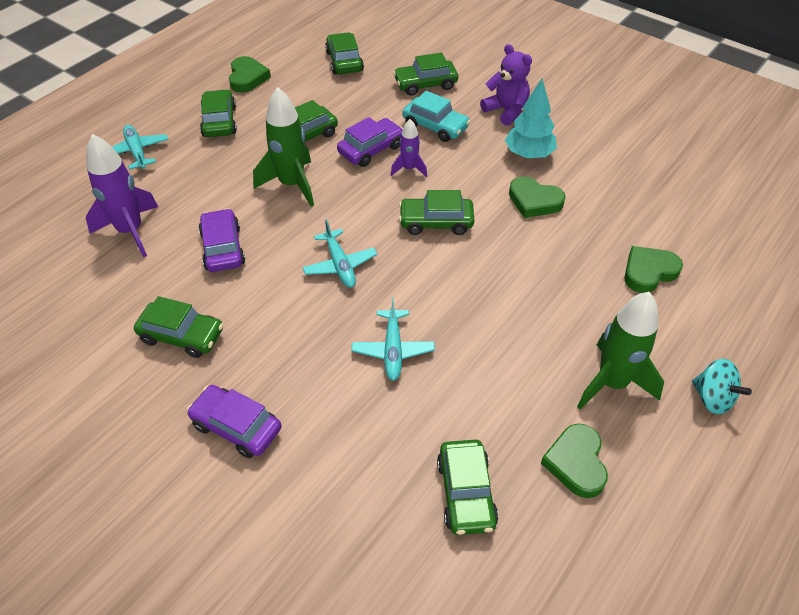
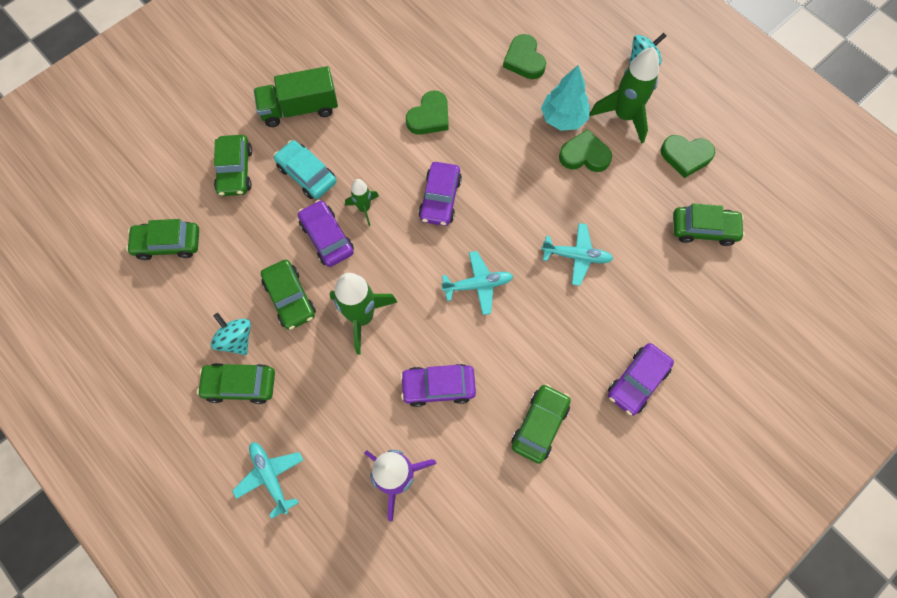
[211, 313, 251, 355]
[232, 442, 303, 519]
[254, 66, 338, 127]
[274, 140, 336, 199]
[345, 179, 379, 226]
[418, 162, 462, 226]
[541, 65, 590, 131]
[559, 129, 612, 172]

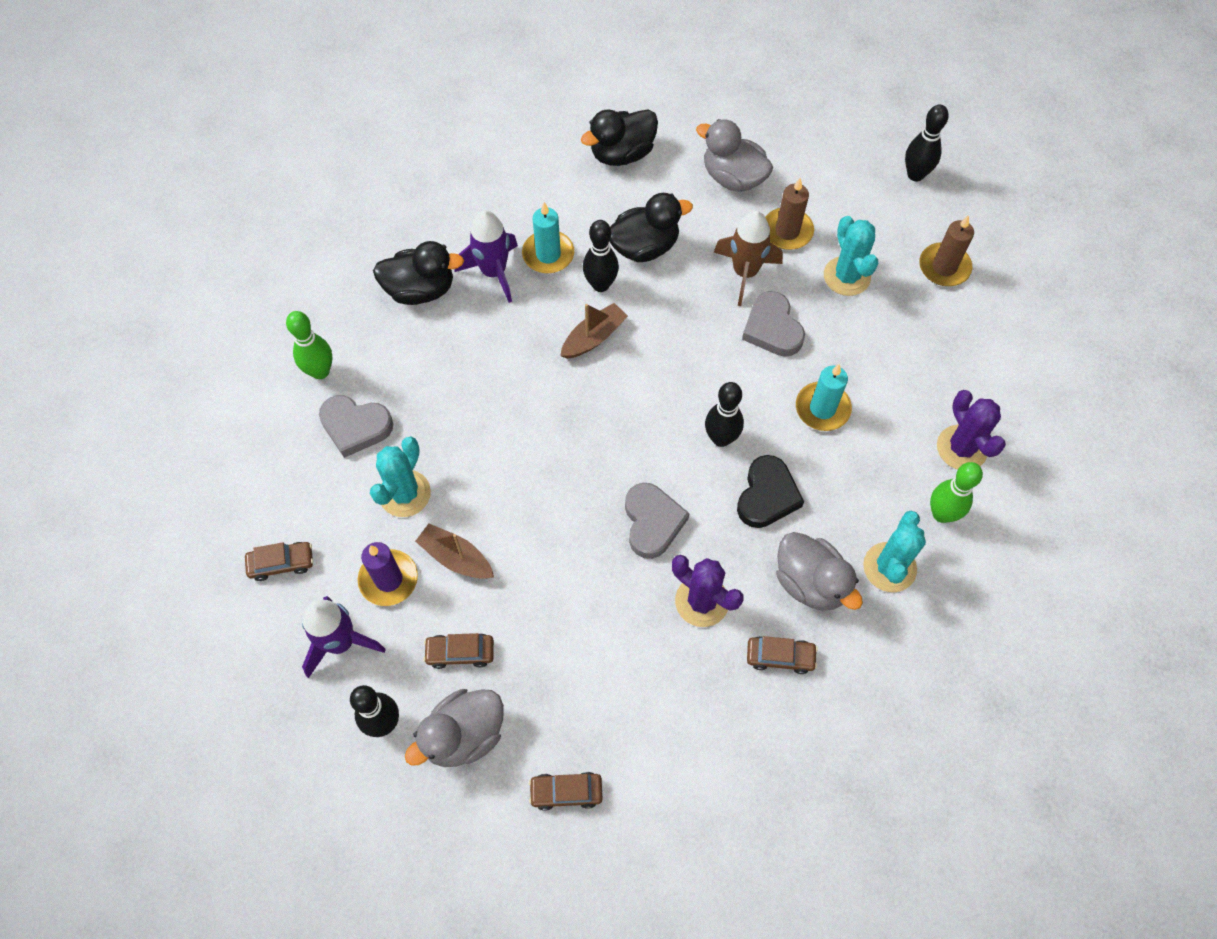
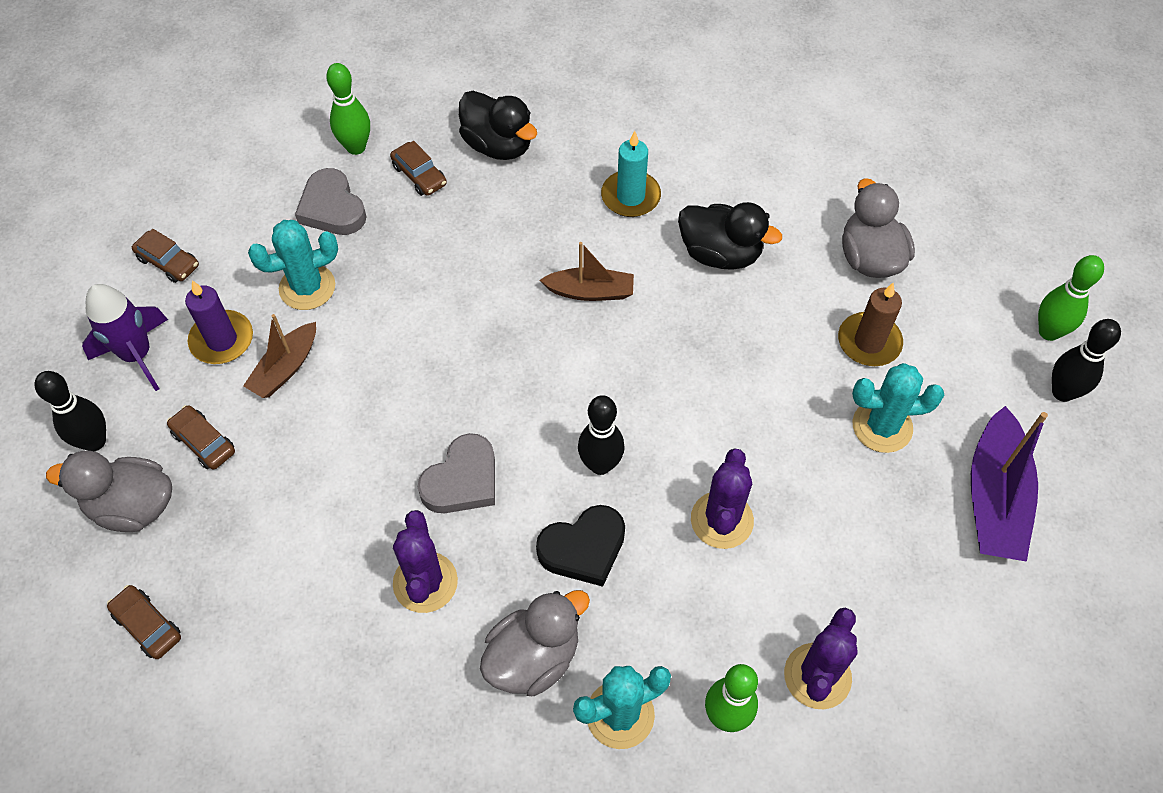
[243, 314, 316, 398]
[390, 141, 447, 196]
[480, 590, 590, 696]
[691, 448, 754, 549]
[852, 363, 944, 453]
[971, 406, 1048, 562]
[1038, 255, 1104, 341]
[454, 210, 518, 303] (first image)
[581, 110, 658, 166] (first image)
[583, 220, 619, 292] (first image)
[714, 211, 783, 306] (first image)
[742, 291, 805, 357] (first image)

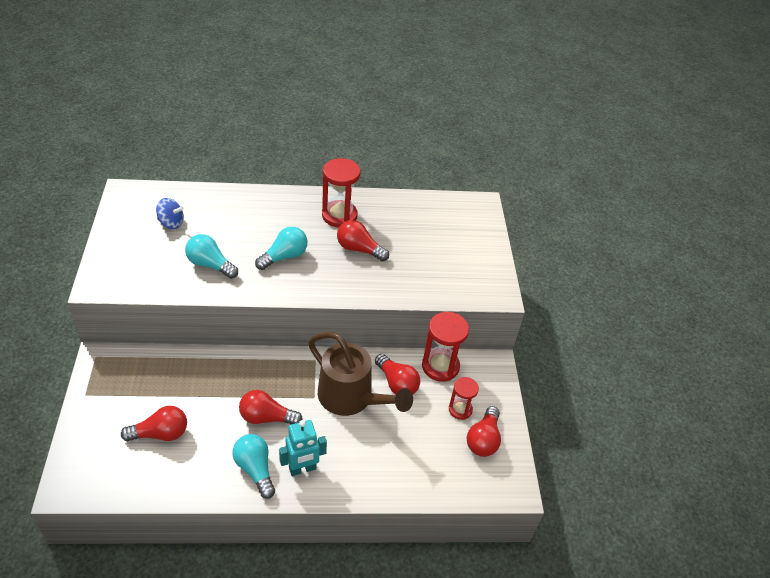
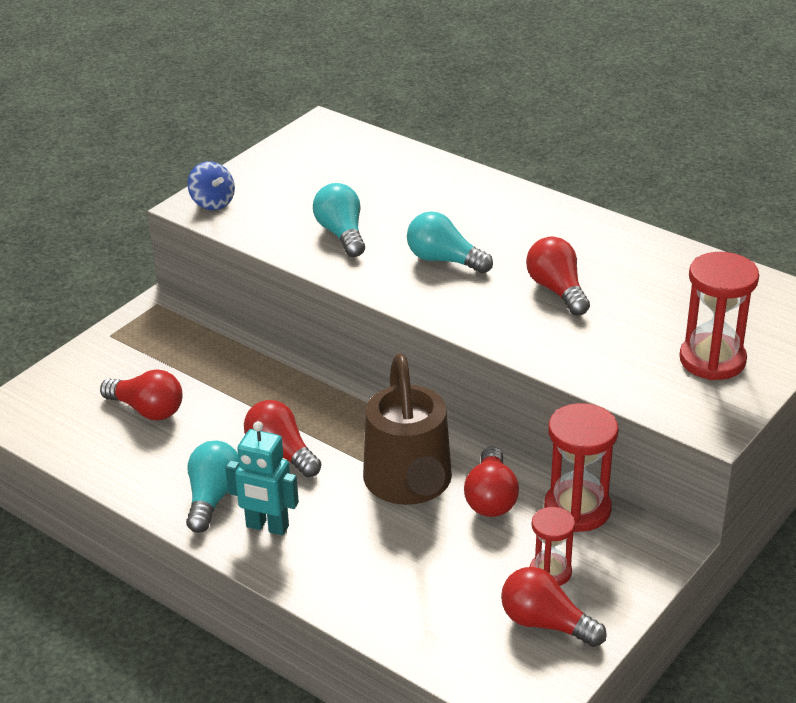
[188, 161, 235, 210]
[407, 211, 493, 273]
[501, 567, 607, 647]
[680, 252, 759, 380]

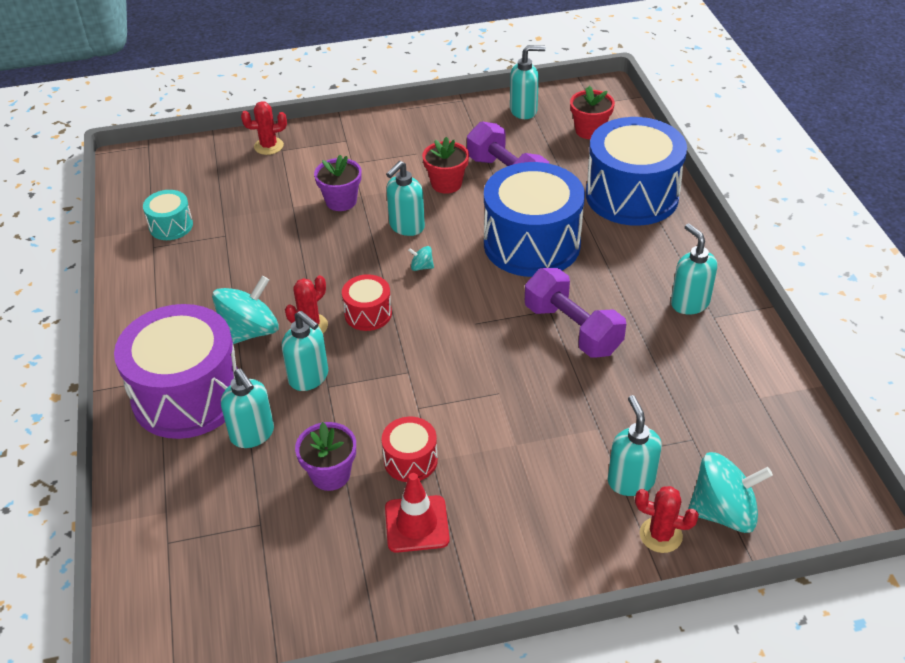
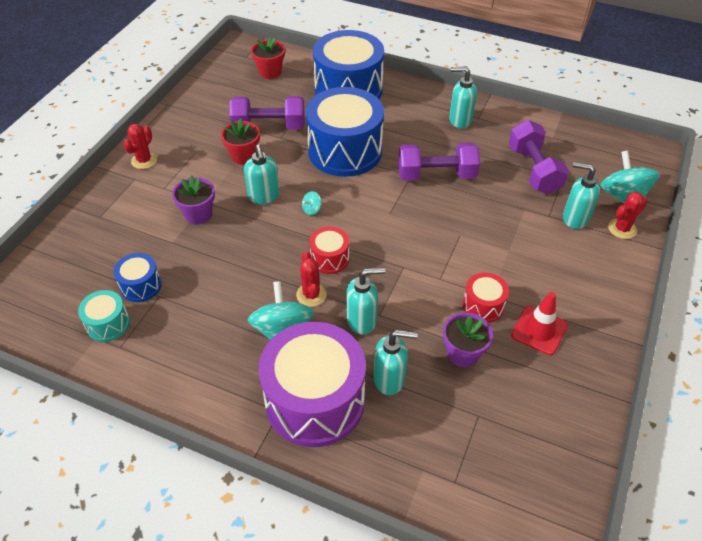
[113, 253, 162, 302]
[123, 124, 157, 169]
[509, 120, 569, 194]
[600, 151, 660, 204]
[510, 45, 546, 119] (first image)

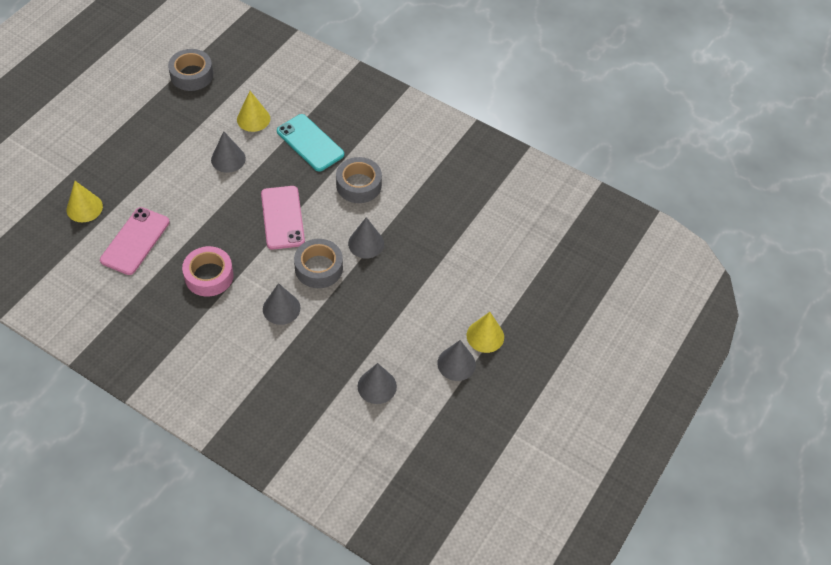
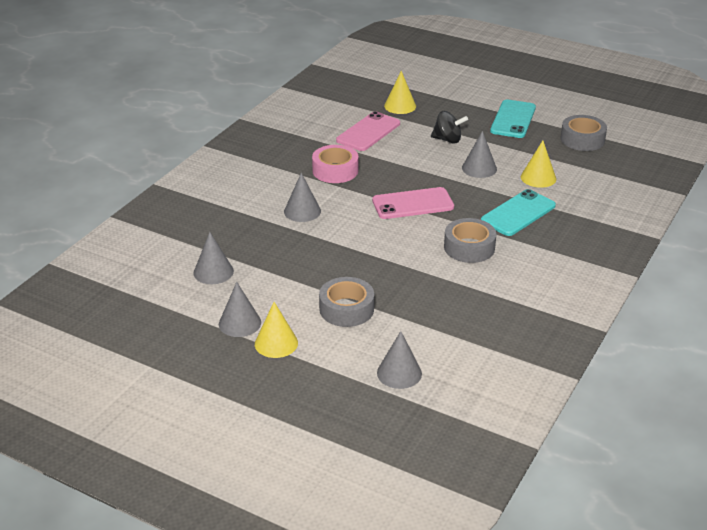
[319, 277, 374, 327]
[336, 111, 400, 151]
[377, 331, 422, 389]
[431, 111, 468, 143]
[490, 99, 536, 138]

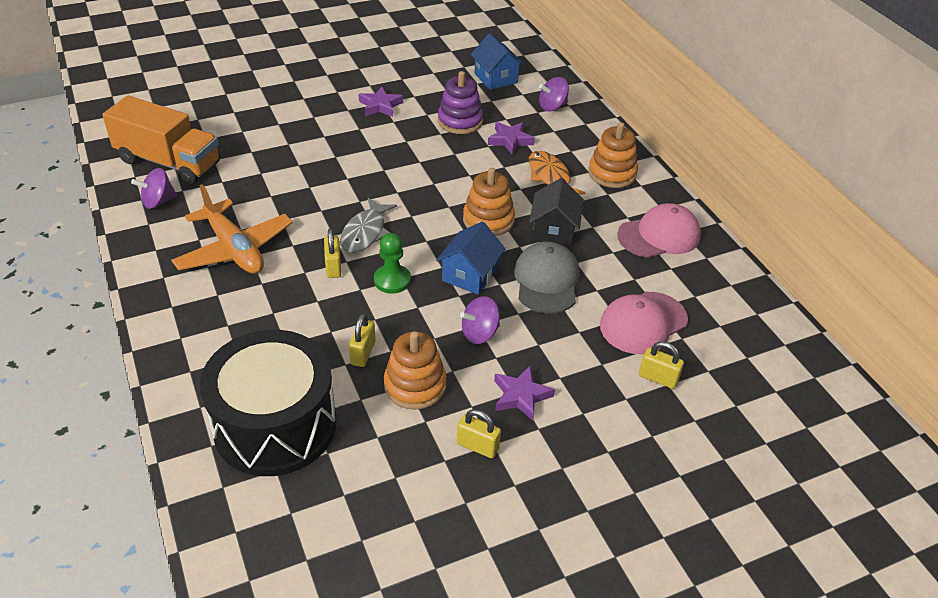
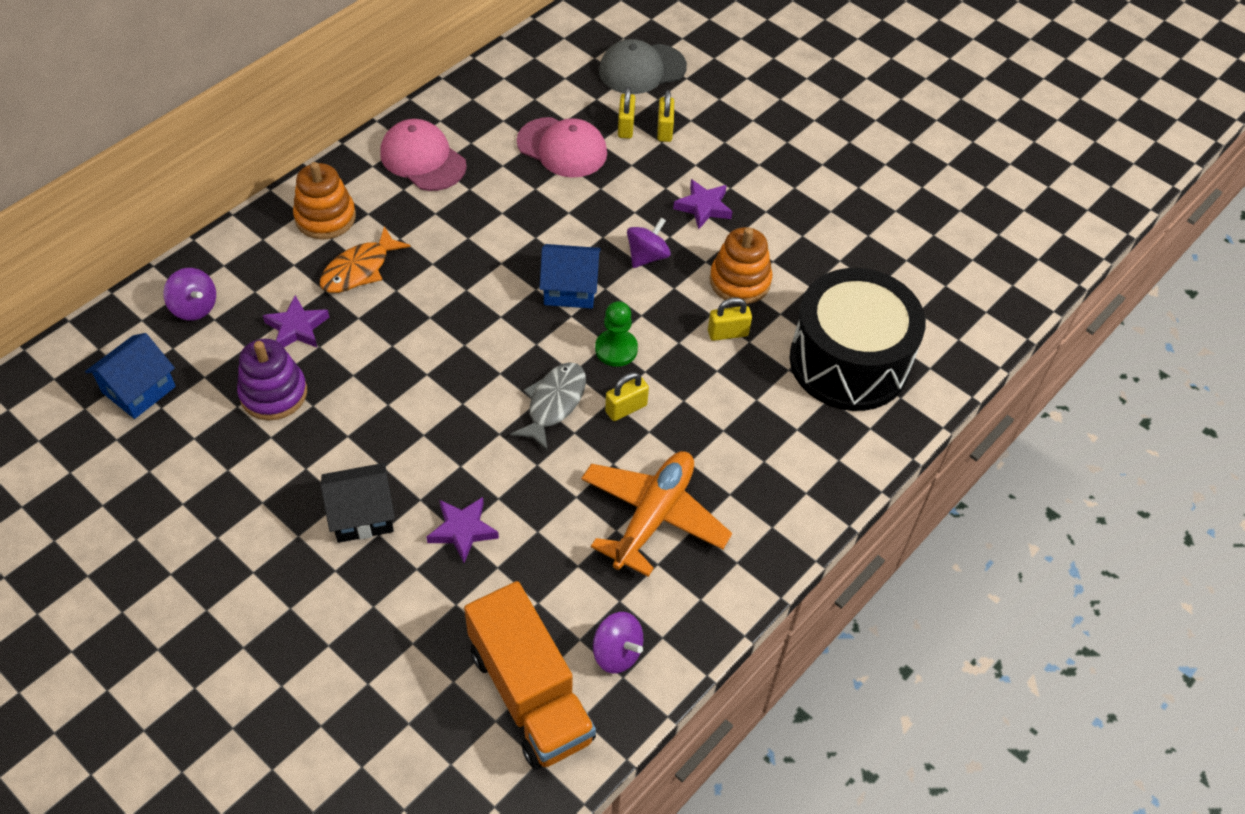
[321, 463, 395, 543]
[426, 497, 499, 563]
[464, 581, 596, 770]
[510, 362, 586, 451]
[599, 39, 687, 94]
[627, 218, 671, 268]
[657, 90, 674, 142]
[463, 168, 515, 236] (first image)

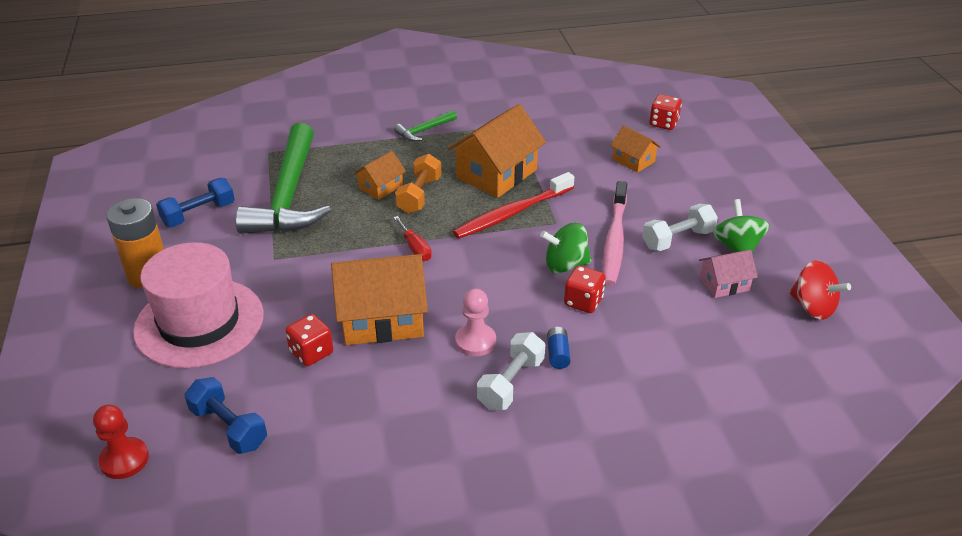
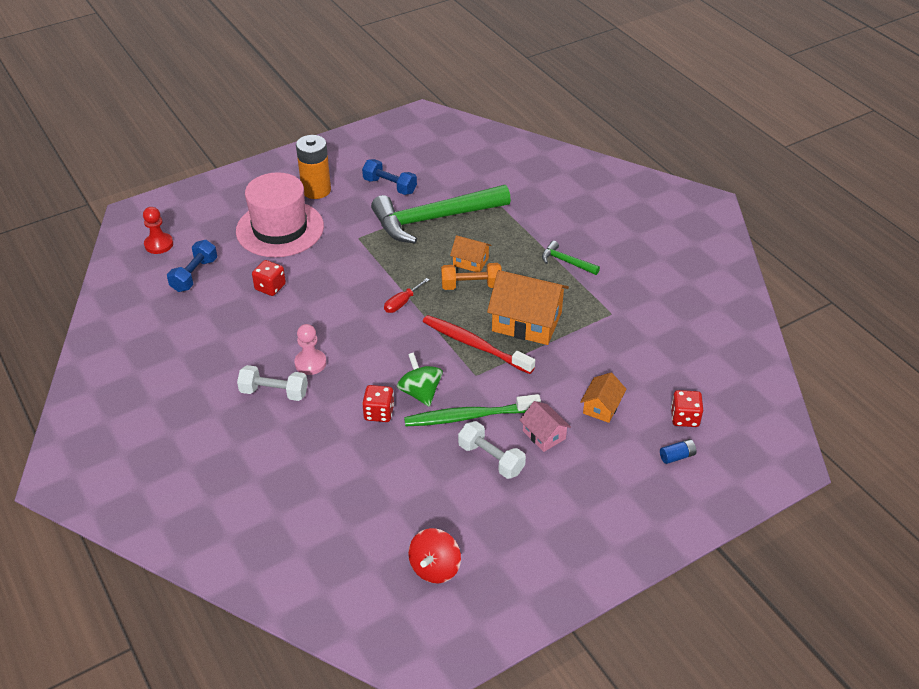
[404, 394, 541, 426]
[520, 401, 571, 452]
[660, 439, 696, 464]
[331, 254, 428, 345] (first image)
[713, 199, 769, 252] (first image)

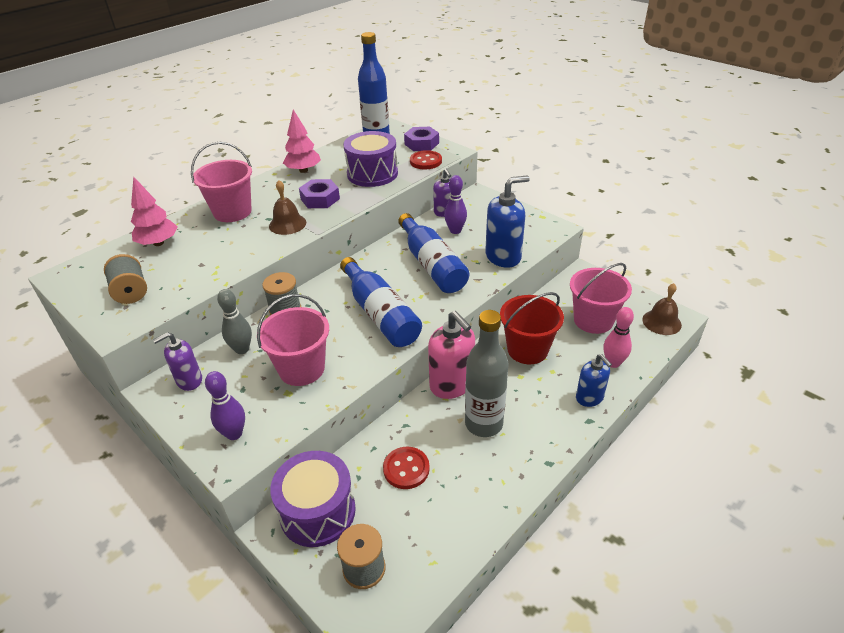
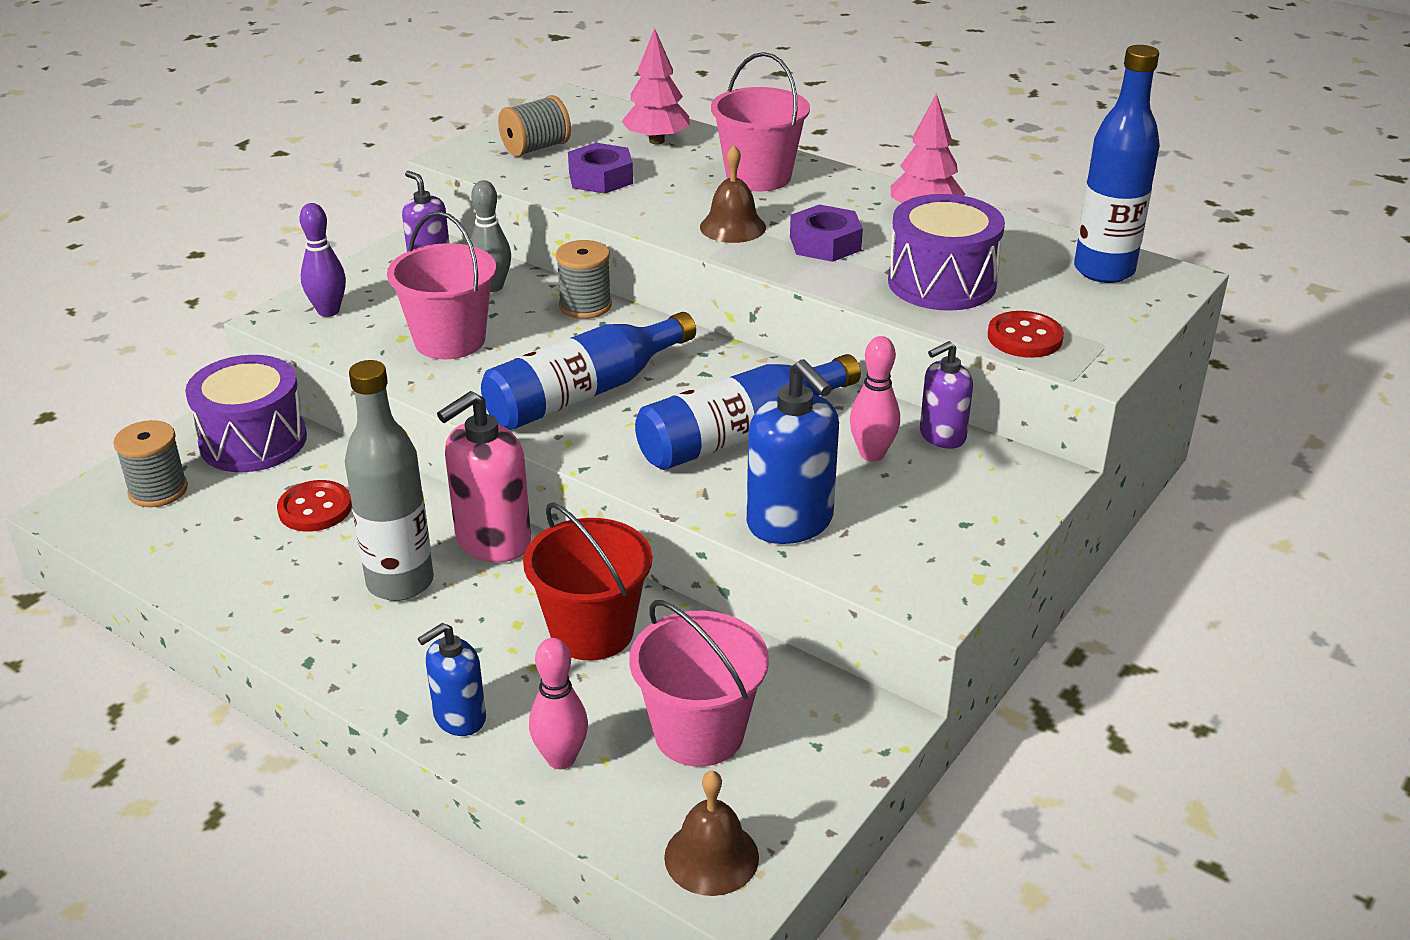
[568, 143, 633, 194]
[850, 336, 900, 461]

